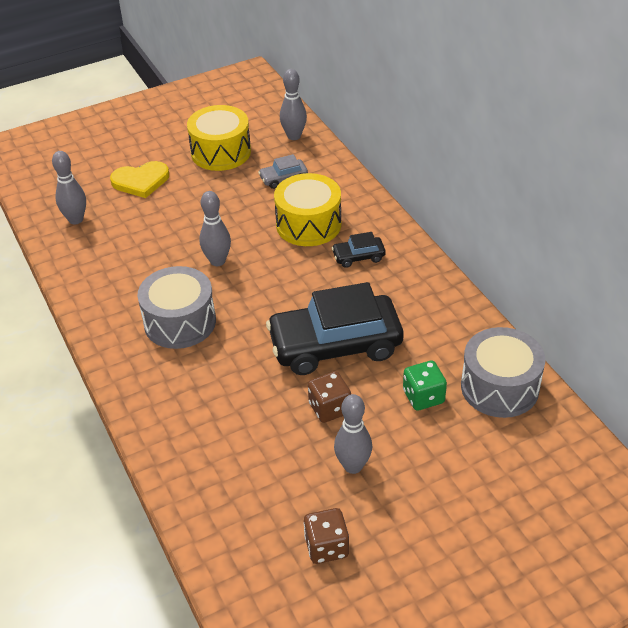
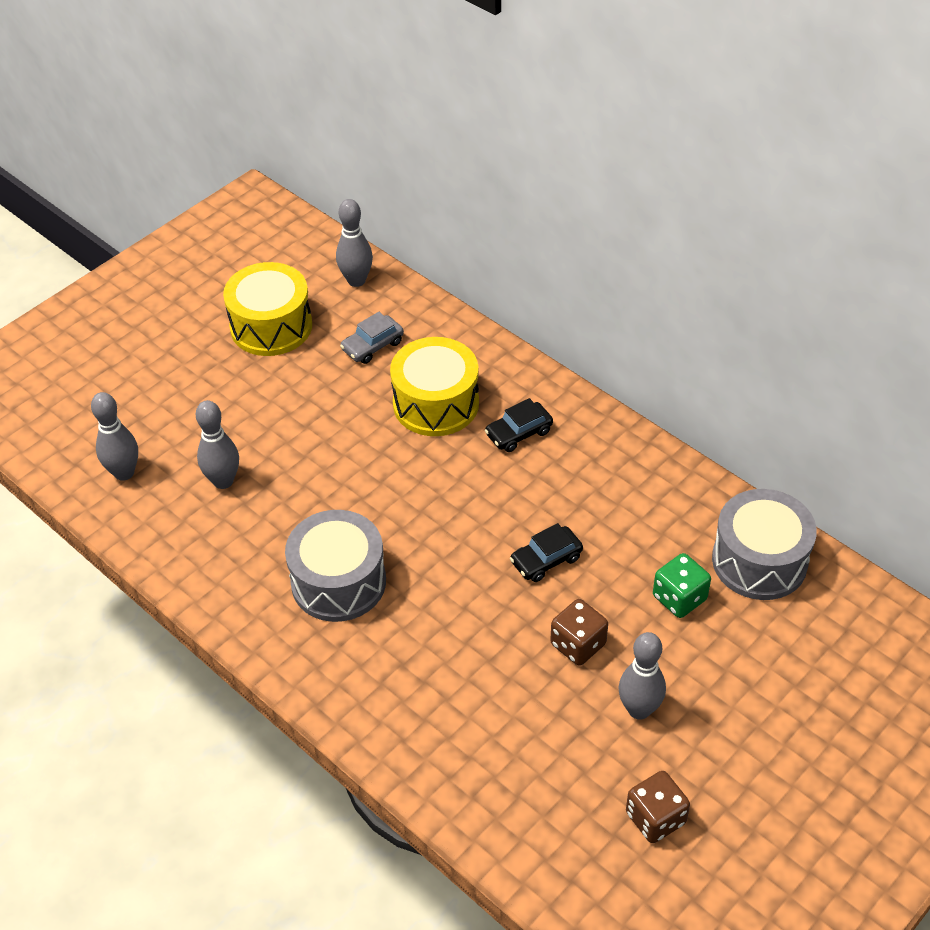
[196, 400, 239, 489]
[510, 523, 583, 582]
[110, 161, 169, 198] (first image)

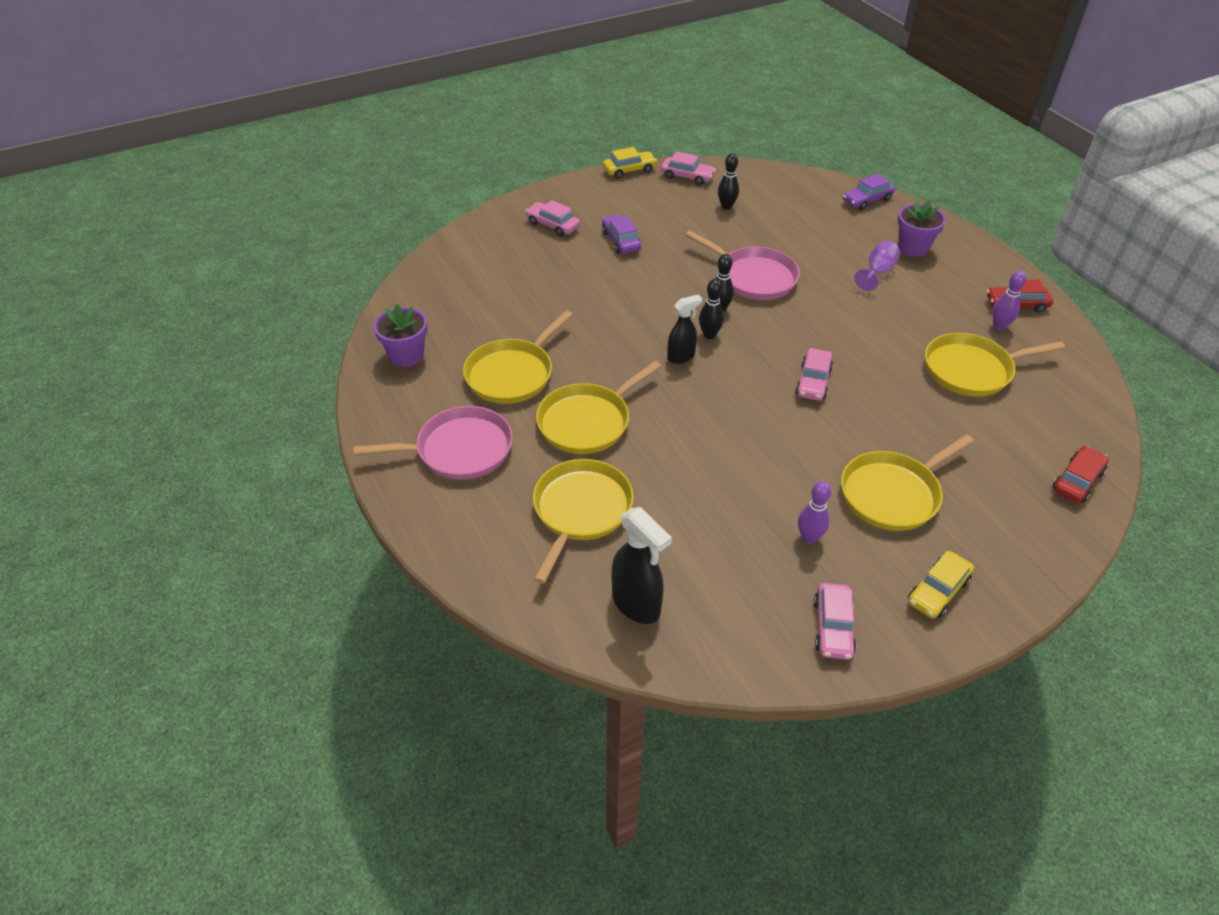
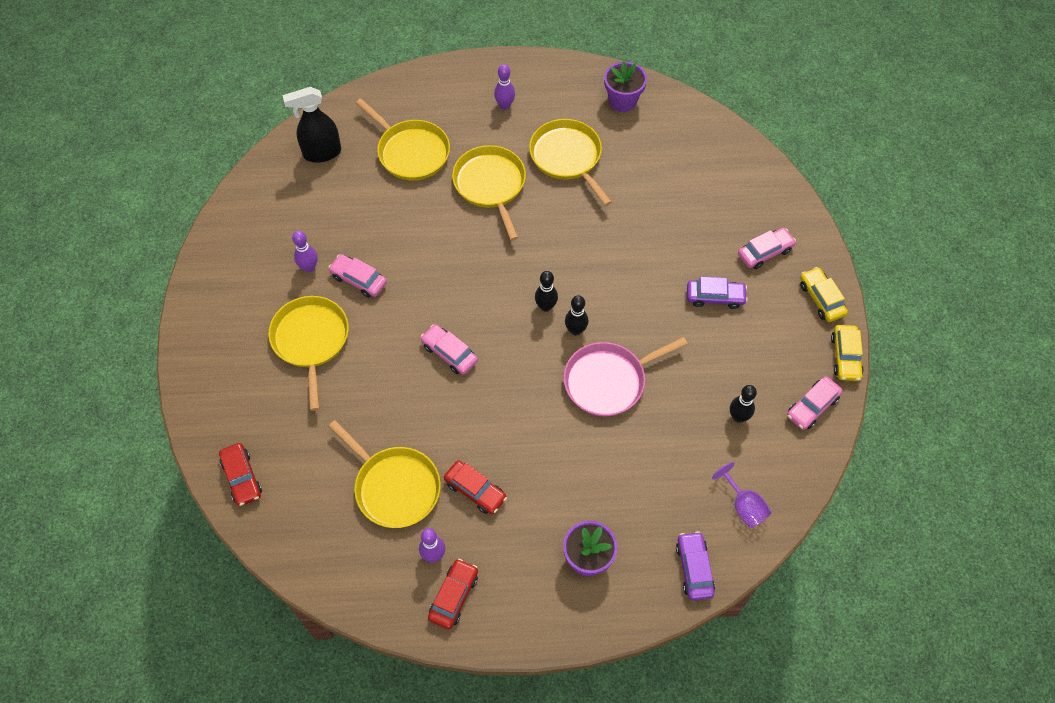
[328, 254, 387, 298]
[328, 420, 441, 528]
[444, 460, 507, 514]
[494, 64, 515, 110]
[712, 462, 772, 528]
[800, 267, 848, 322]
[667, 295, 702, 364] (first image)

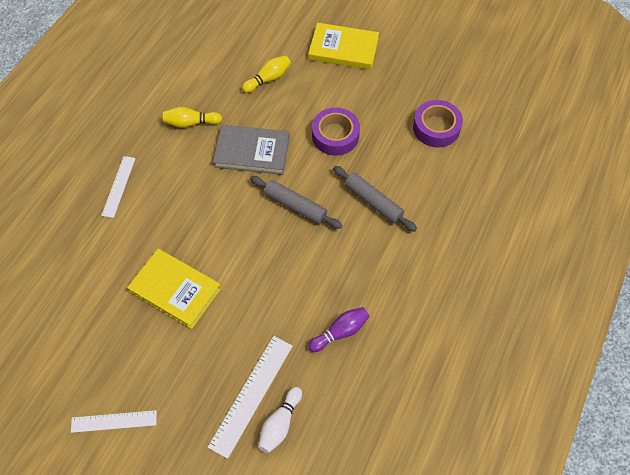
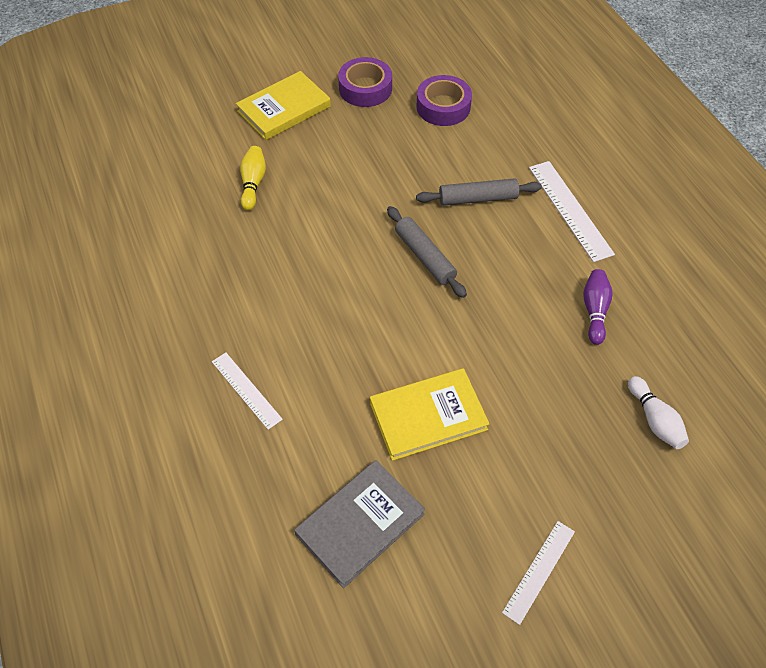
[294, 460, 425, 588]
[338, 57, 392, 107]
[387, 206, 467, 298]
[529, 161, 615, 262]
[163, 107, 222, 128] (first image)

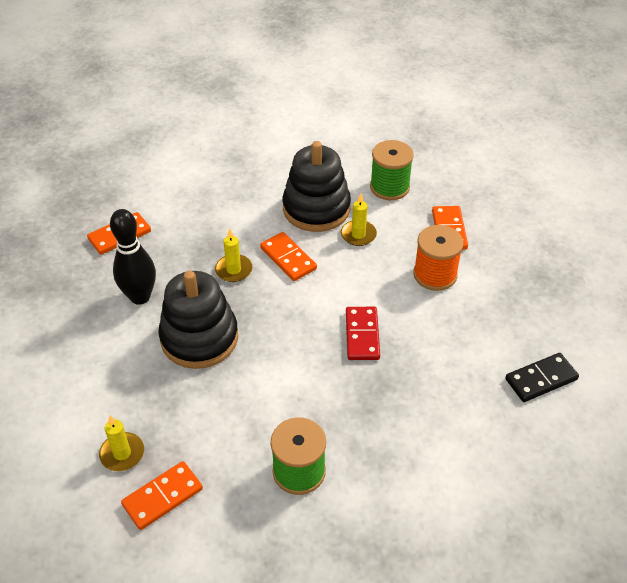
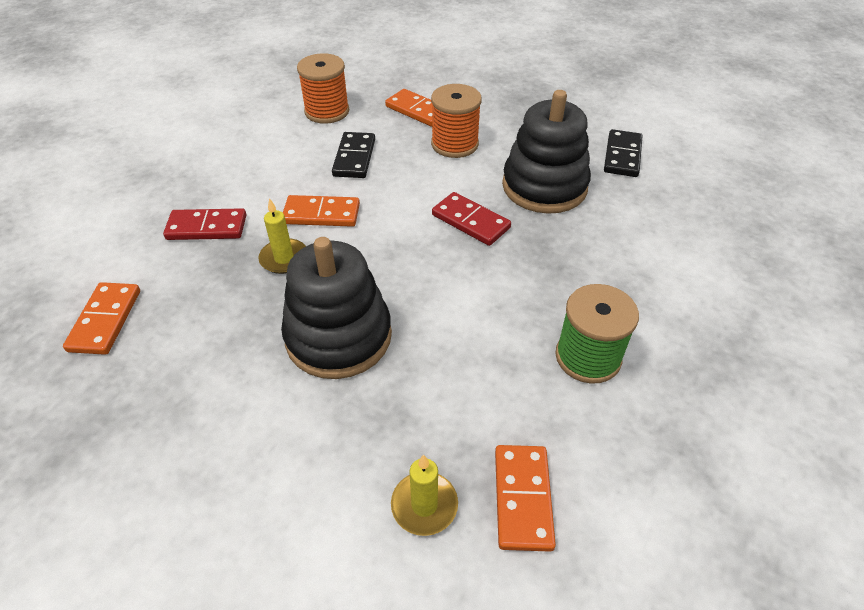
[163, 208, 246, 240]
[297, 53, 349, 124]
[332, 132, 375, 178]
[502, 90, 591, 214]
[110, 209, 156, 305] (first image)

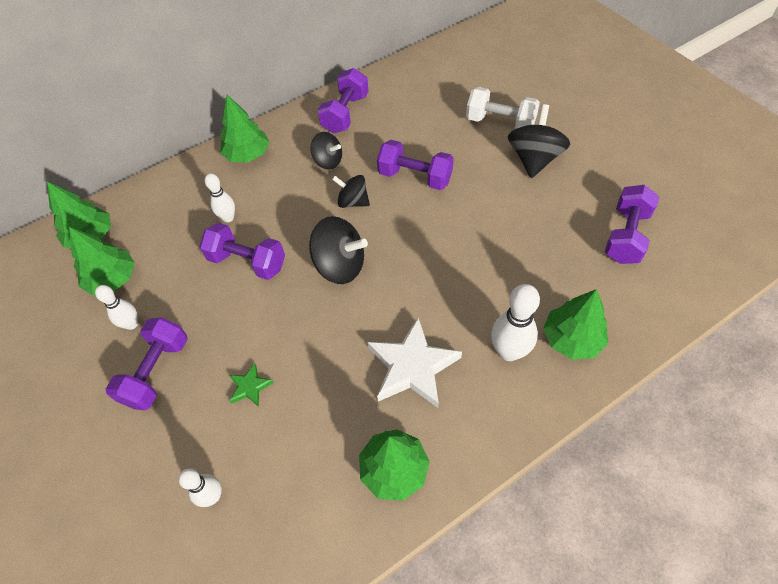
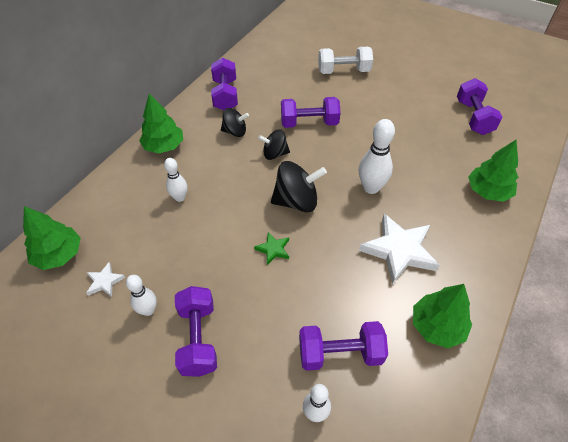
[86, 262, 125, 297]
[254, 232, 289, 265]
[299, 321, 388, 371]
[359, 119, 395, 194]
[508, 104, 570, 178] (first image)

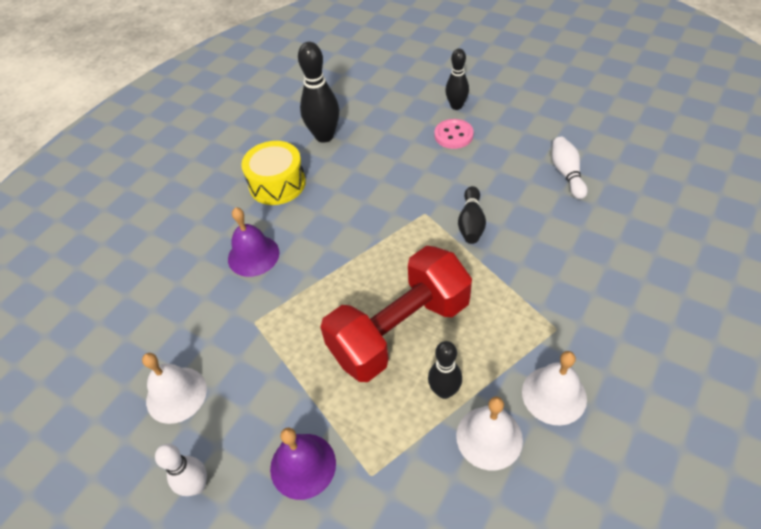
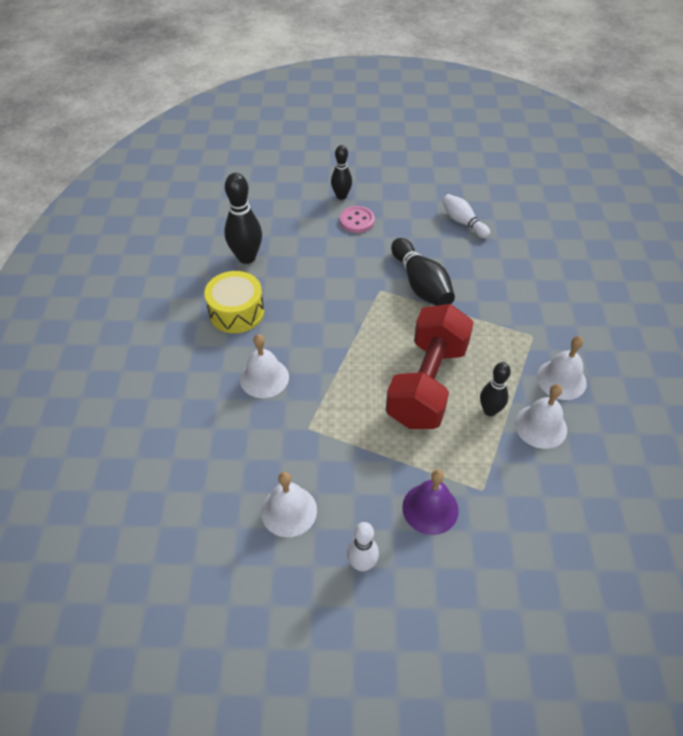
[240, 334, 289, 398]
[391, 238, 455, 306]

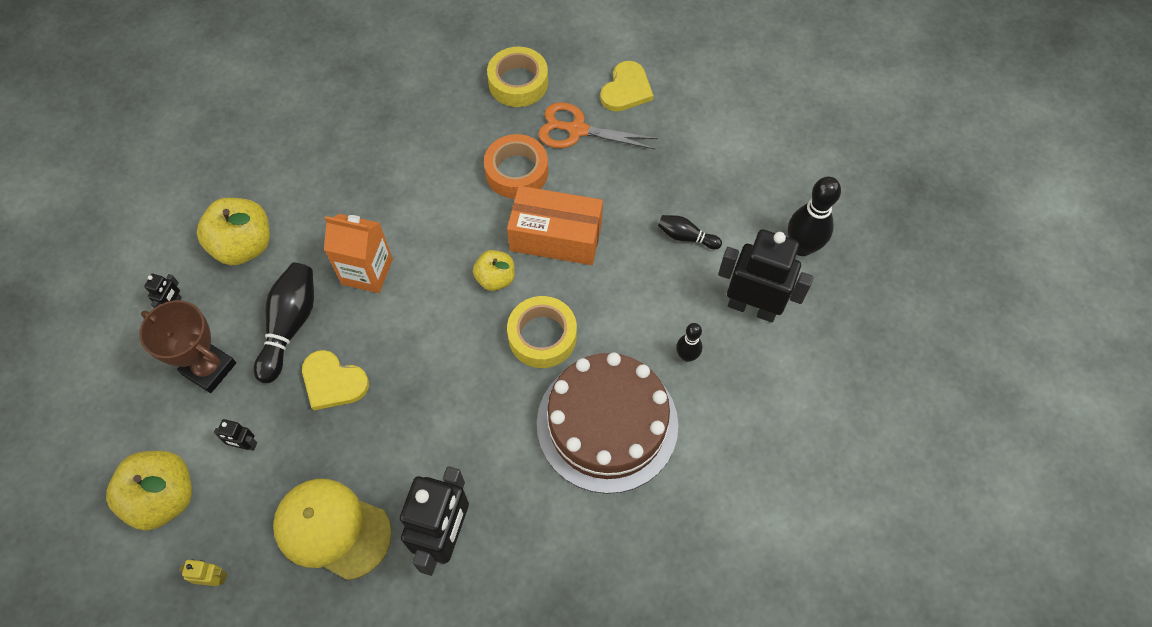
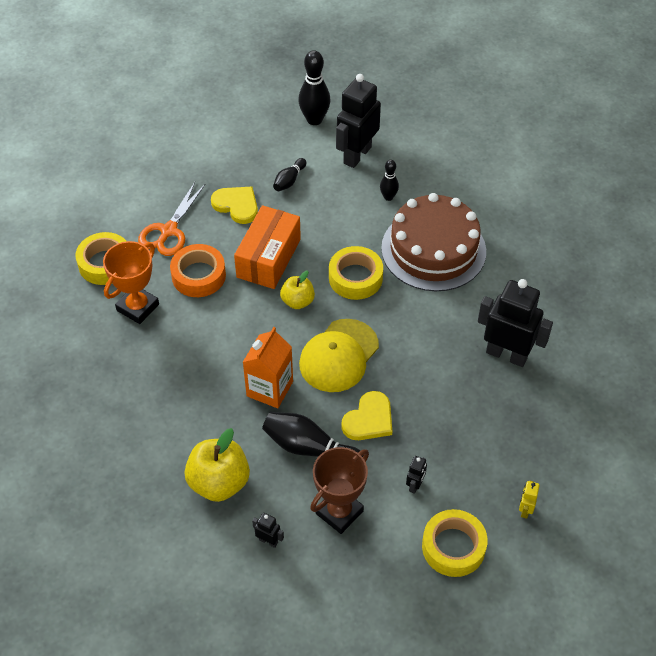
[103, 241, 159, 324]
[211, 187, 258, 224]
[299, 319, 379, 392]
[422, 509, 488, 577]

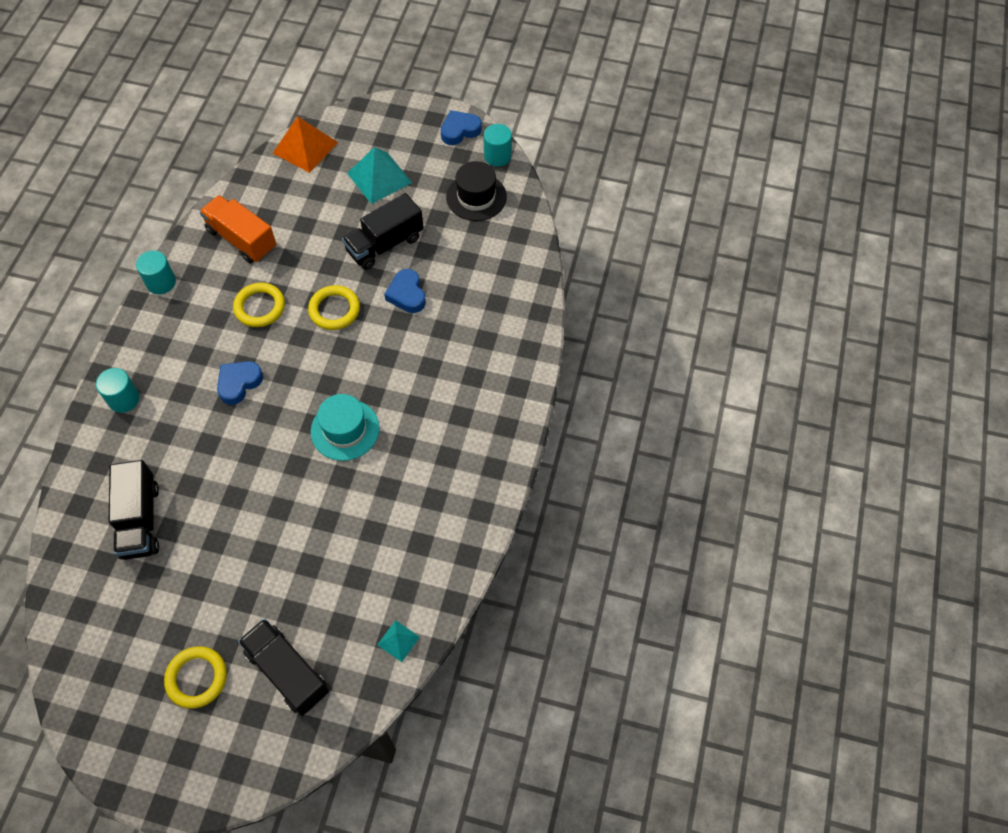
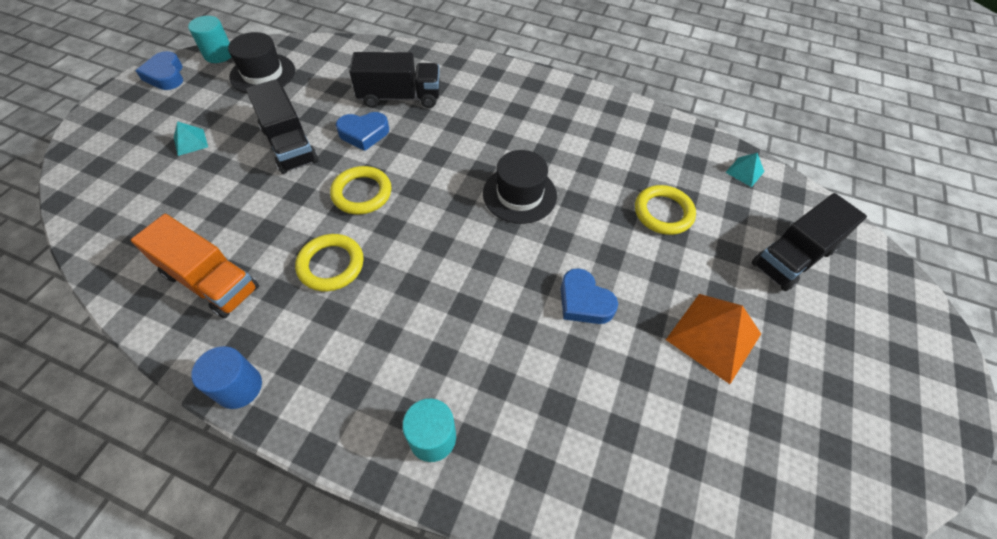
[131, 214, 259, 319]
[174, 121, 208, 156]
[191, 346, 262, 409]
[349, 52, 440, 108]
[483, 150, 557, 224]
[561, 268, 618, 324]
[635, 185, 696, 235]
[666, 294, 761, 384]

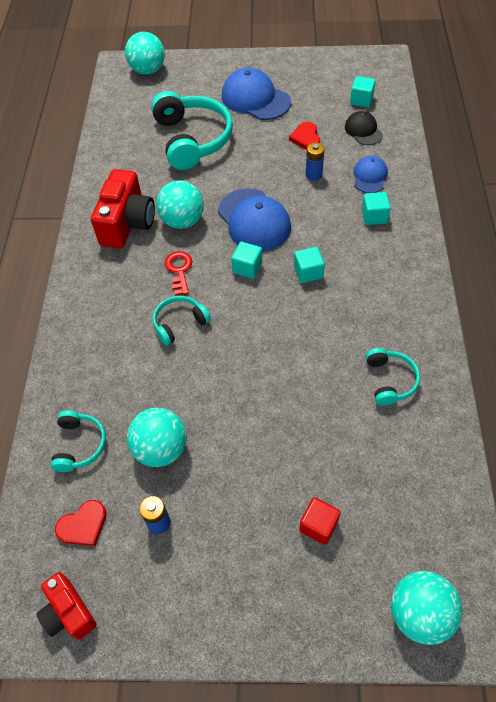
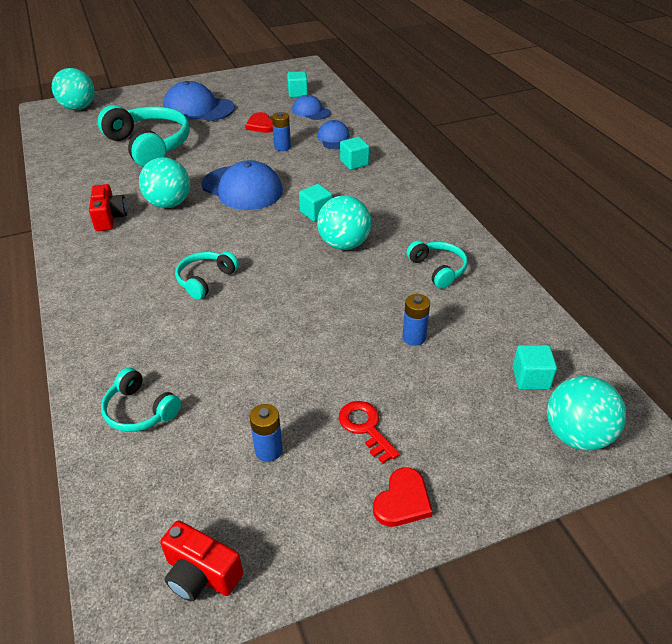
[89, 184, 127, 231]
[101, 368, 181, 432]
[292, 95, 331, 120]
[317, 195, 371, 250]
[339, 401, 400, 464]
[373, 468, 433, 527]
[402, 294, 430, 346]
[513, 345, 557, 390]
[299, 497, 341, 545] (first image)

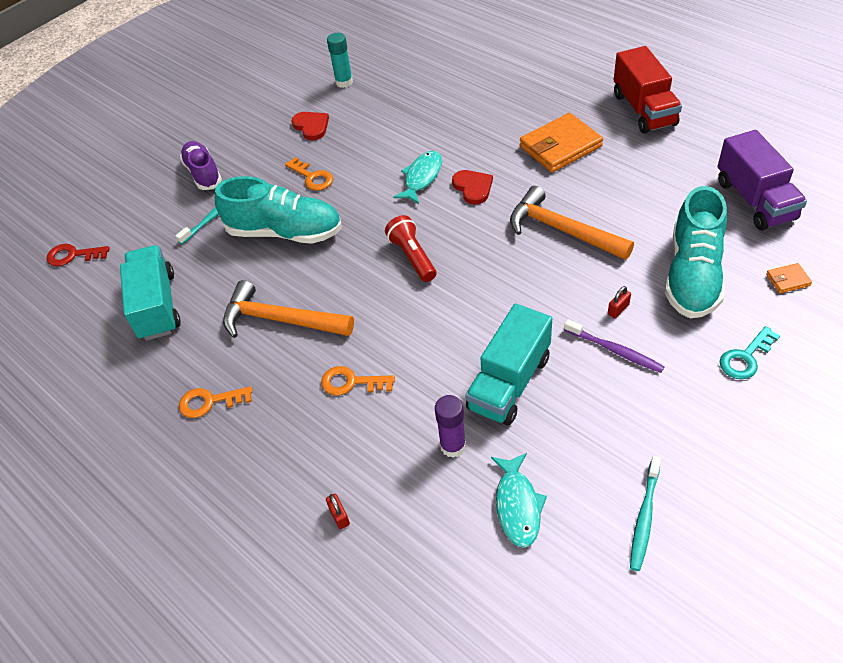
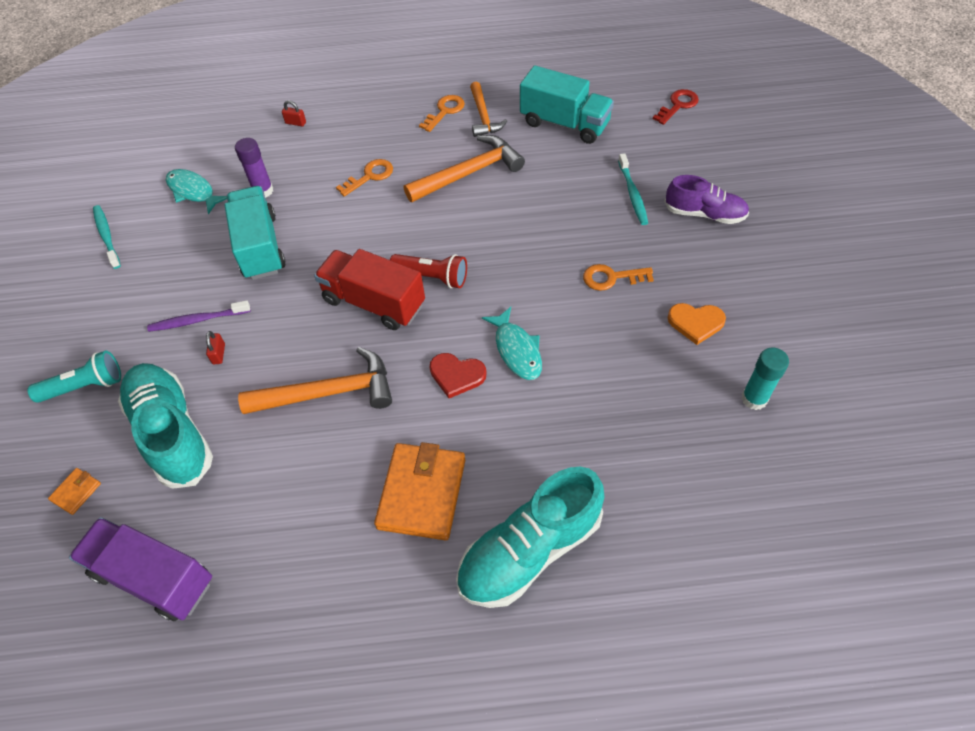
[27, 350, 121, 403]
[314, 249, 425, 330]
[456, 467, 604, 608]
[470, 82, 507, 137]
[668, 303, 726, 345]

